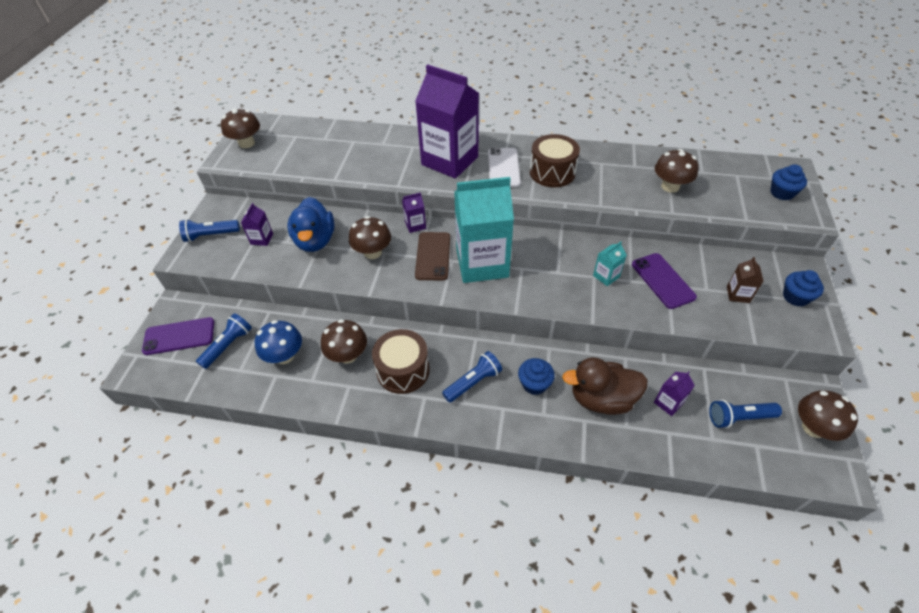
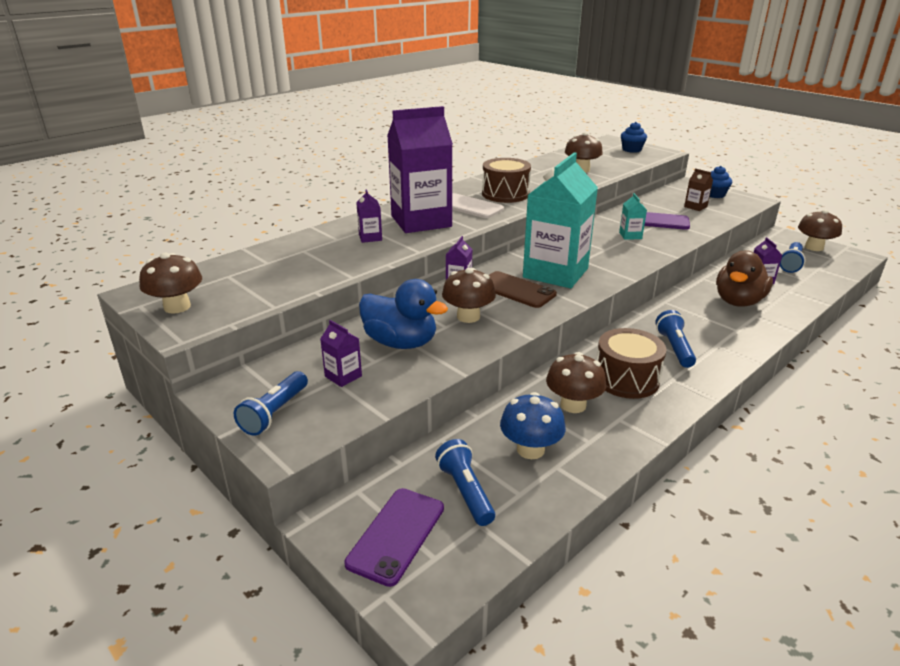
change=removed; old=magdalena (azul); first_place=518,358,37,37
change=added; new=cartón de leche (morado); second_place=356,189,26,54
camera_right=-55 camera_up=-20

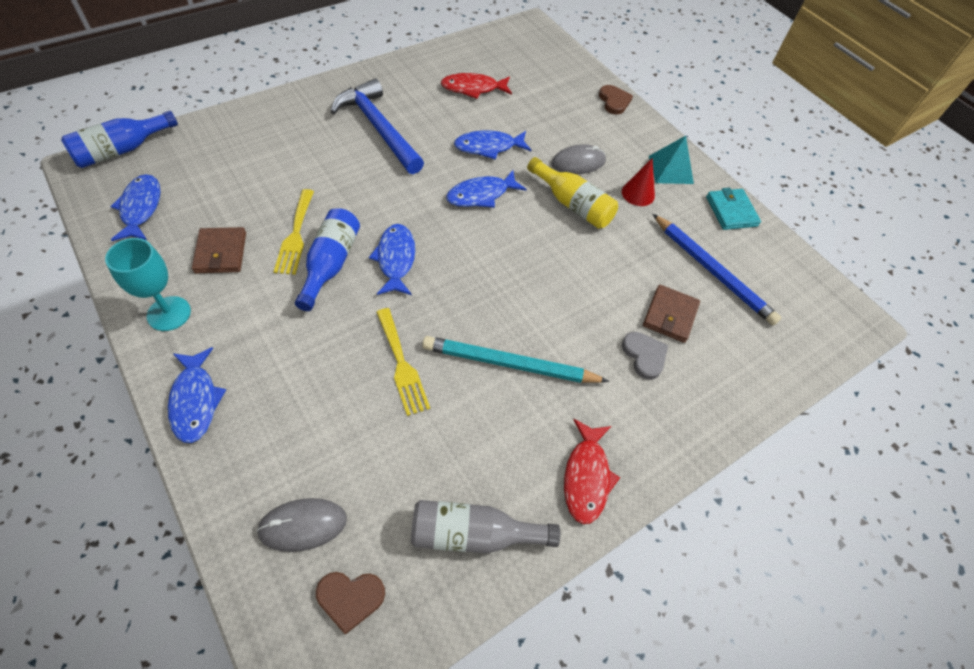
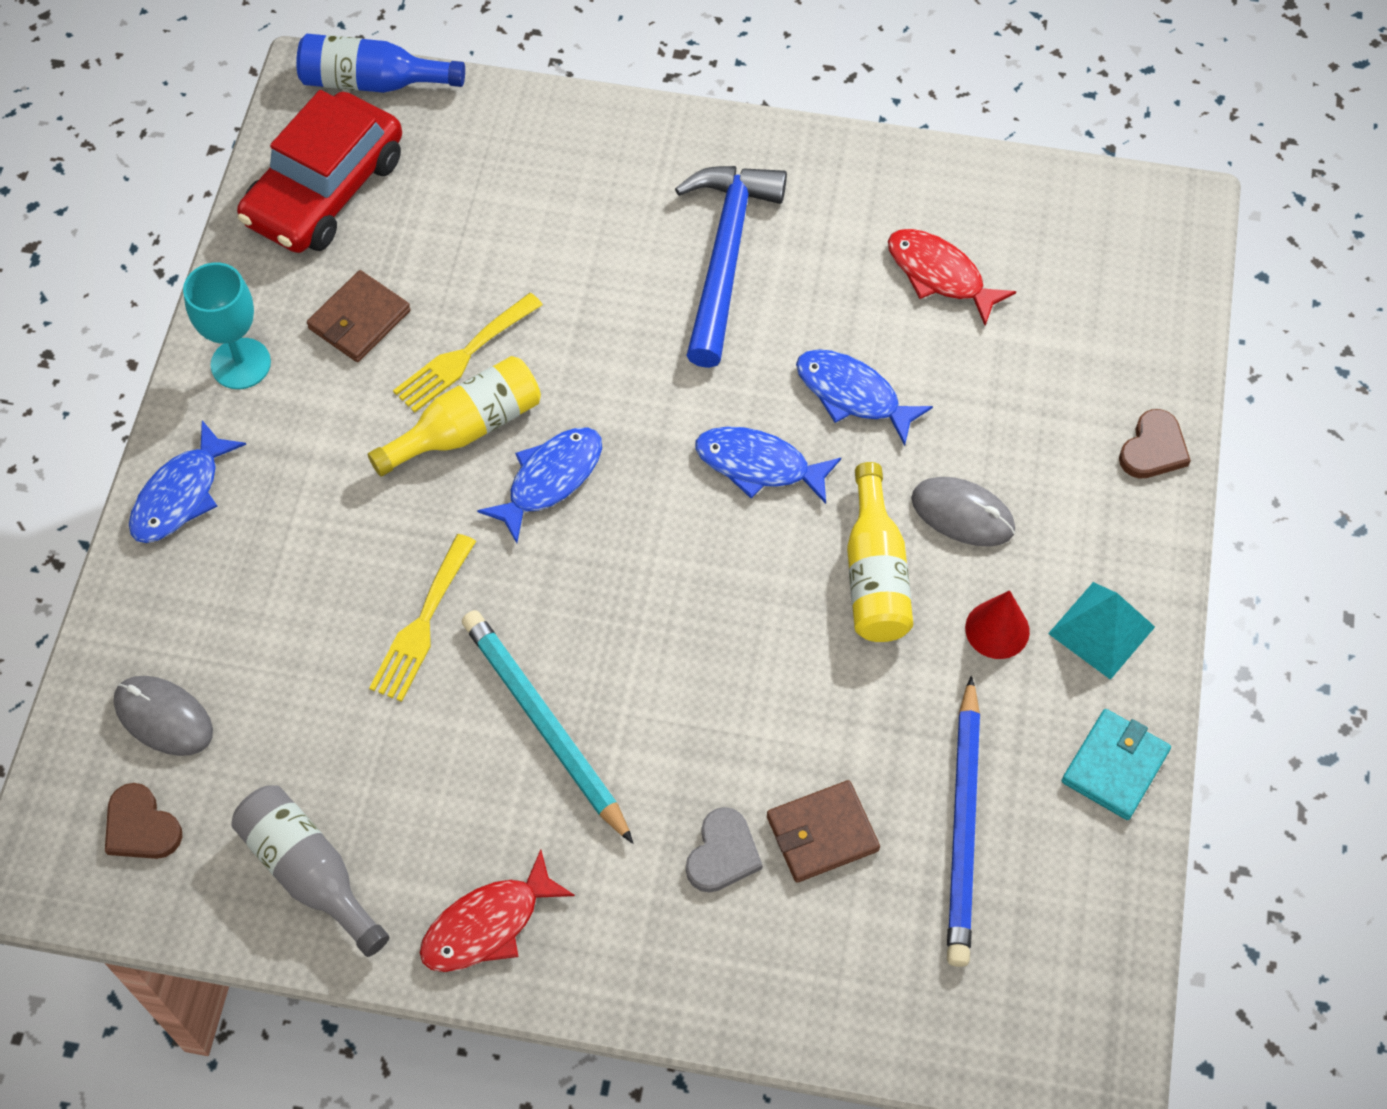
change=replaced; old=pez (azul); new=coche (rojo); first_place=110,174,50,67; second_place=237,90,165,163
change=recoloured; old=botella (azul); new=botella (amarillo); first_place=295,208,65,103; second_place=368,356,173,120
camera_right=50 camera_up=5

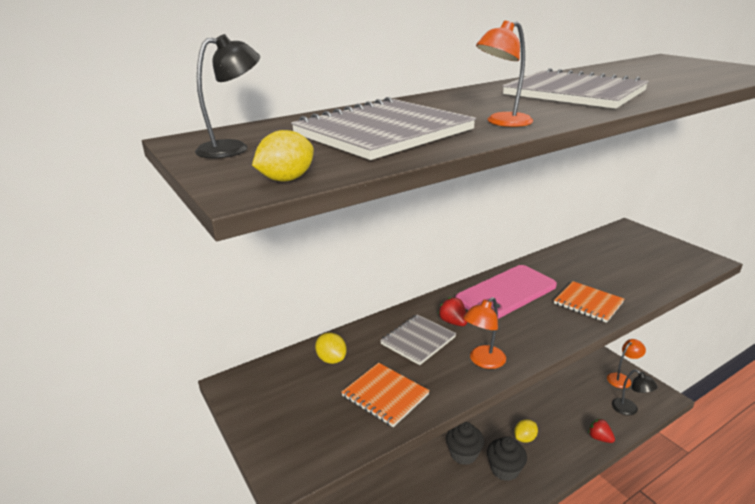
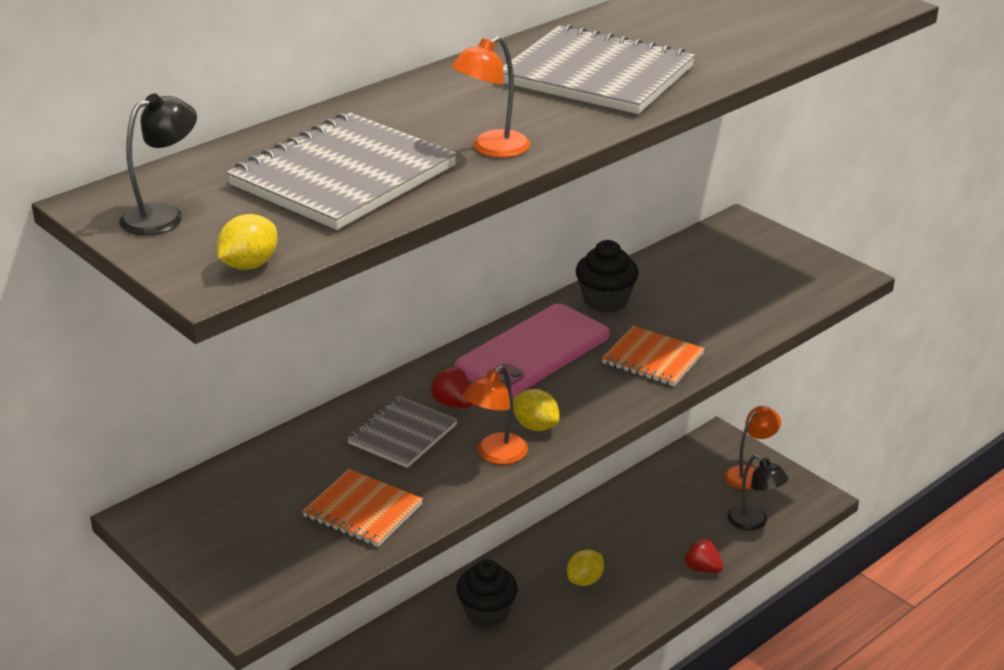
change=moved; old=limón (amarillo); first_place=315,332,32,32; second_place=513,389,47,42
change=moved; old=magdalena (negro); first_place=487,436,40,45; second_place=576,240,63,73
camera_right=-10 camera_up=5

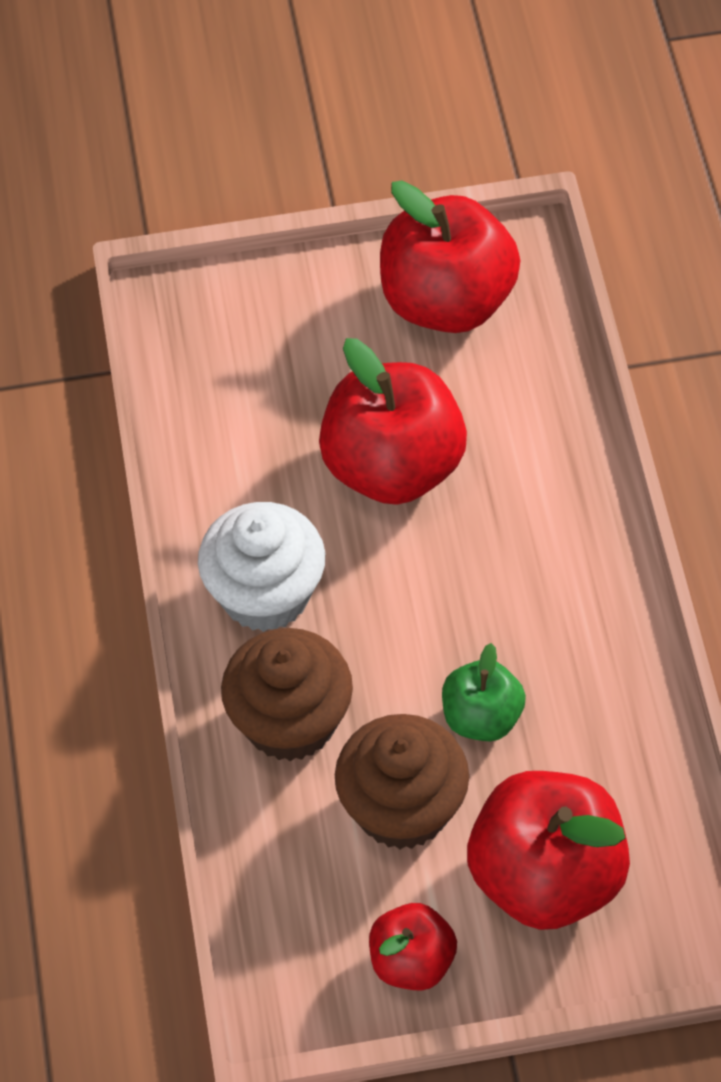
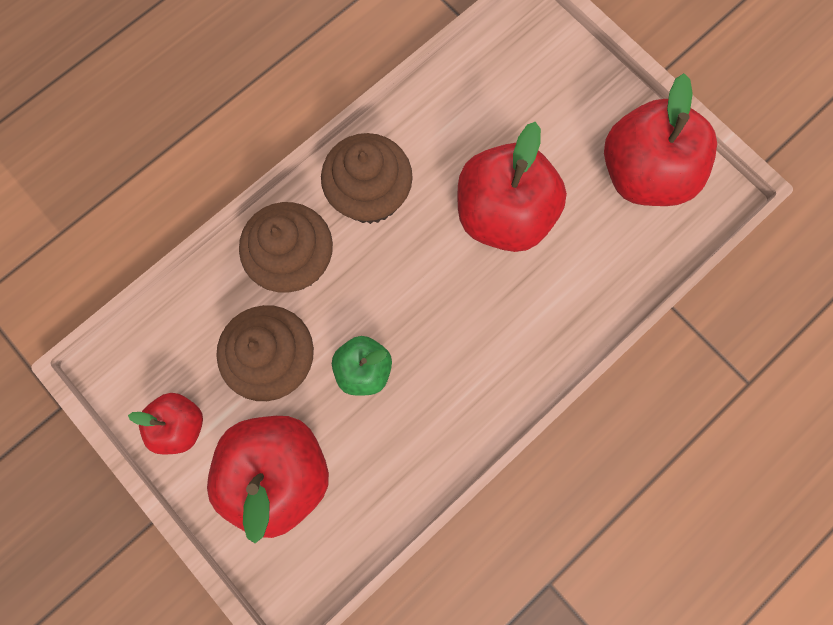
change=recoloured; old=magdalena (blanco); new=magdalena (marrón); first_place=198,502,127,130; second_place=321,133,92,91
camera_right=55 camera_up=20

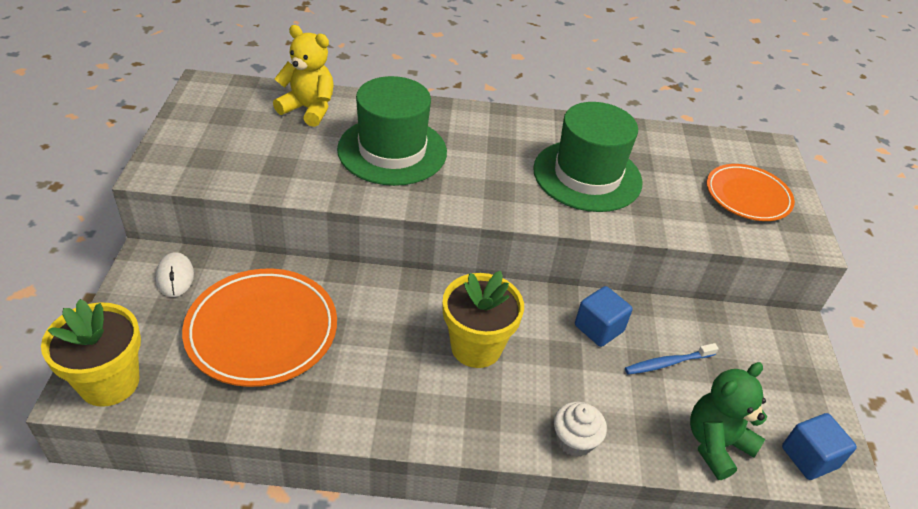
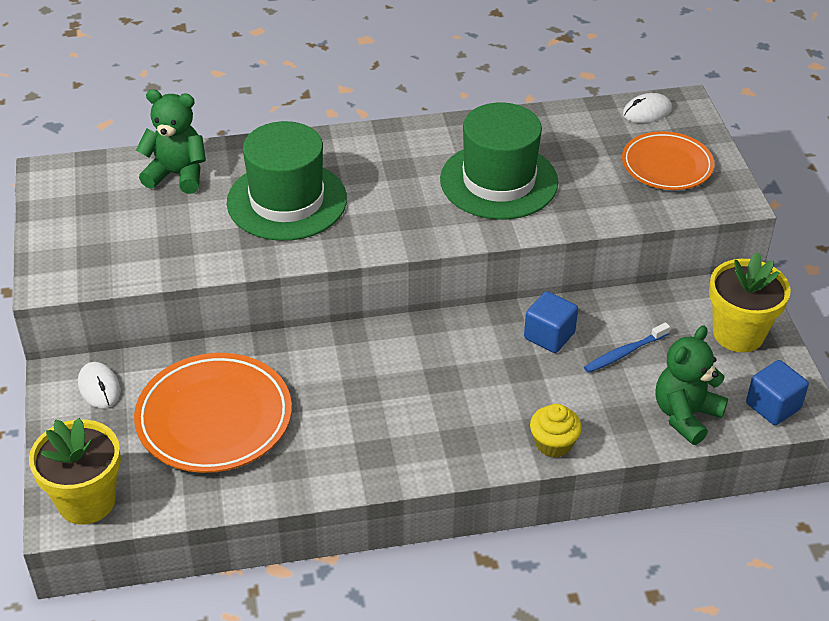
change=recoloured; old=osito (amarillo); new=osito (verde); first_place=273,25,61,102; second_place=136,89,70,105
change=moved; old=maceta (amarillo); first_place=443,271,81,97; second_place=709,252,82,100
change=recoloured; old=magdalena (blanco); new=magdalena (amarillo); first_place=554,402,53,55; second_place=530,404,52,54
change=added; new=ratón (blanco); second_place=623,93,49,30
camera_right=-10 camera_up=0

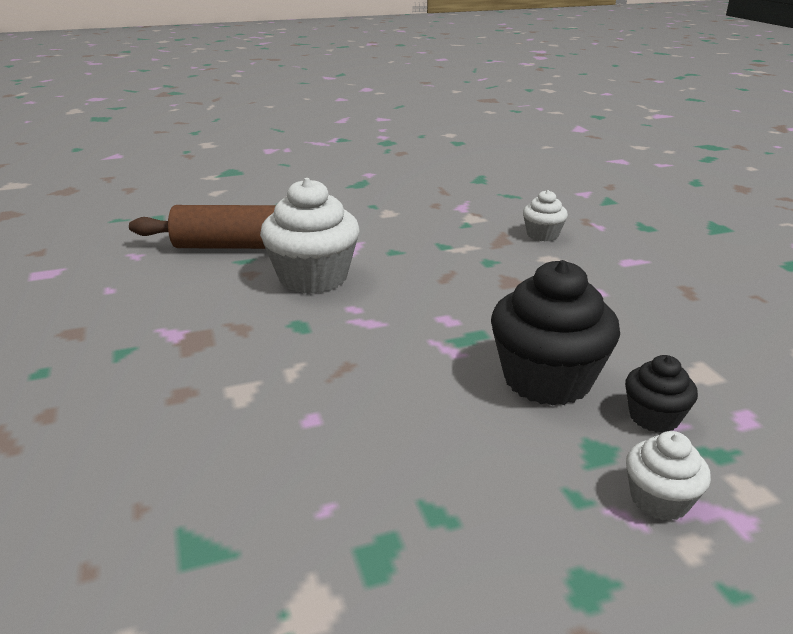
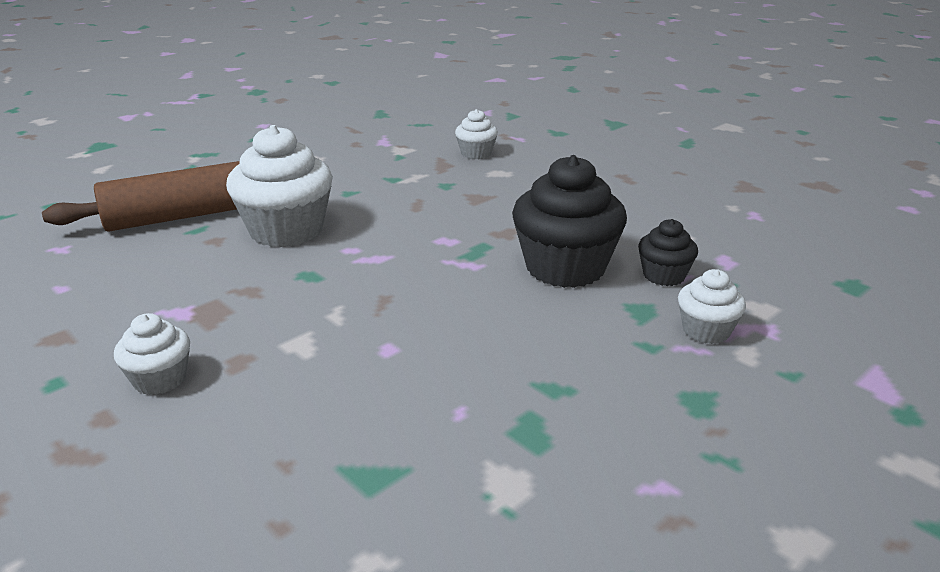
change=added; new=magdalena (blanco); second_place=114,313,76,82
camera_right=-25 camera_up=0

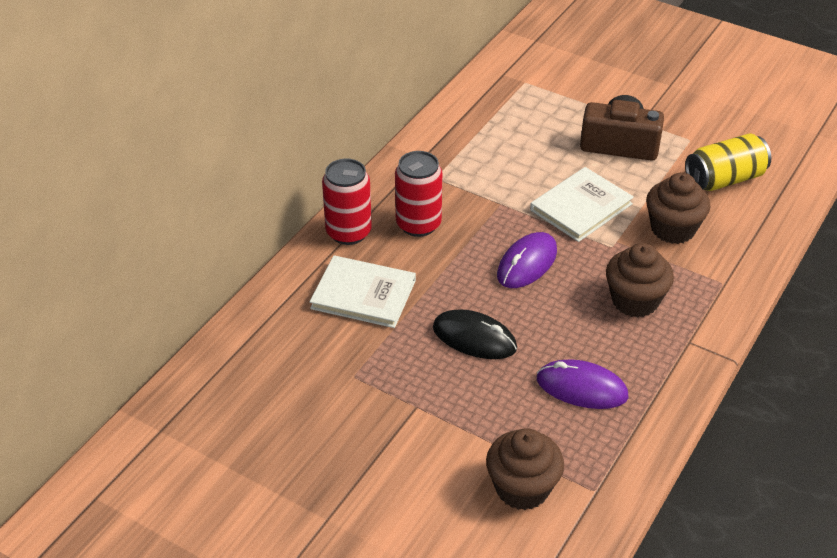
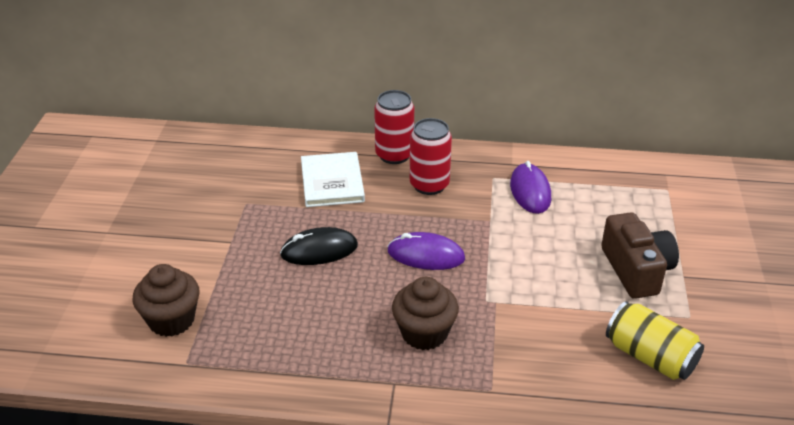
change=removed; old=libro (blanco); first_place=530,167,104,75
change=removed; old=magdalena (marrón); first_place=646,172,64,72
change=turned; old=ratón (negro); first_place=433,309,84,50; second_place=280,227,78,38; degrees=75
change=moved; old=ratón (morado); first_place=537,359,91,50; second_place=510,161,41,53
camera_right=65 camera_up=-5

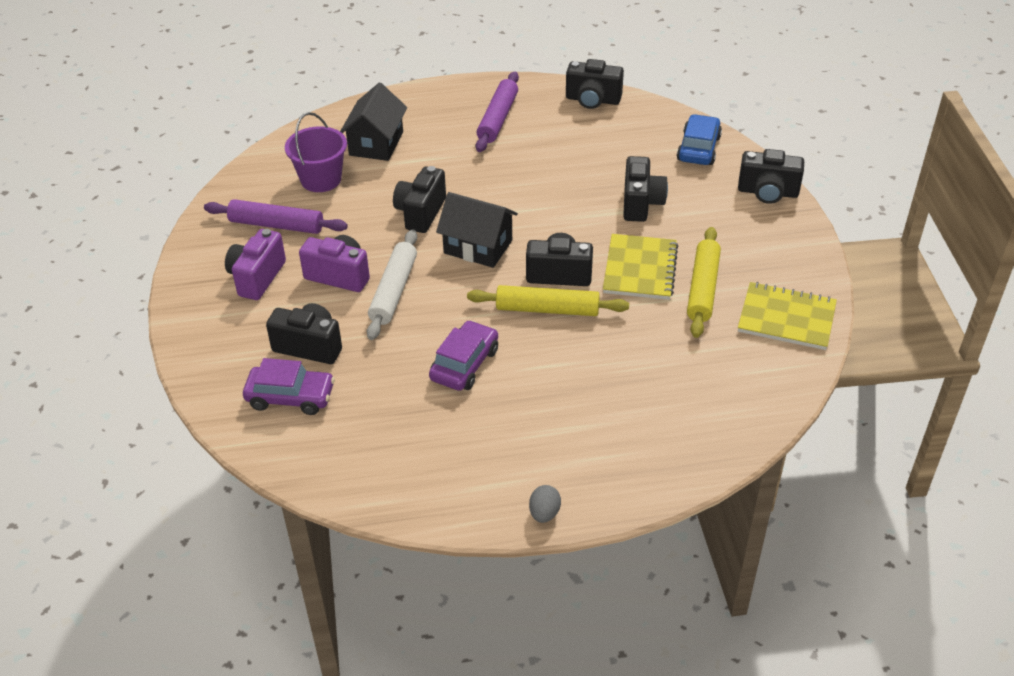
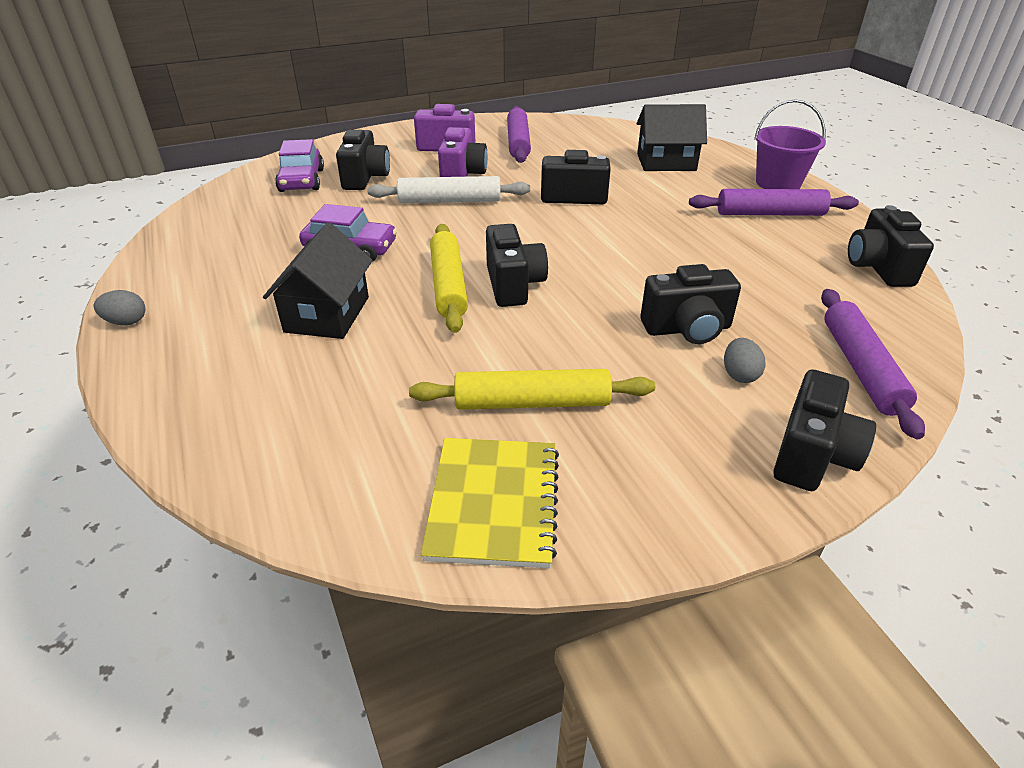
change=moved; old=balde (morado); first_place=285,112,62,80; second_place=754,99,72,90
change=replaced; old=coche (azul); new=rodillo (morado); first_place=677,114,45,51; second_place=821,289,104,150
change=turned; old=cámara (negro); first_place=738,149,66,55; second_place=773,370,103,121; degrees=-150
change=moved; old=casa (negro); first_place=436,192,82,76; second_place=263,223,110,116
change=removed; old=cuaderno (amarillo); first_place=603,234,75,66
change=added; new=huevo (gris); second_place=724,338,41,45
camera_right=75 camera_up=-5

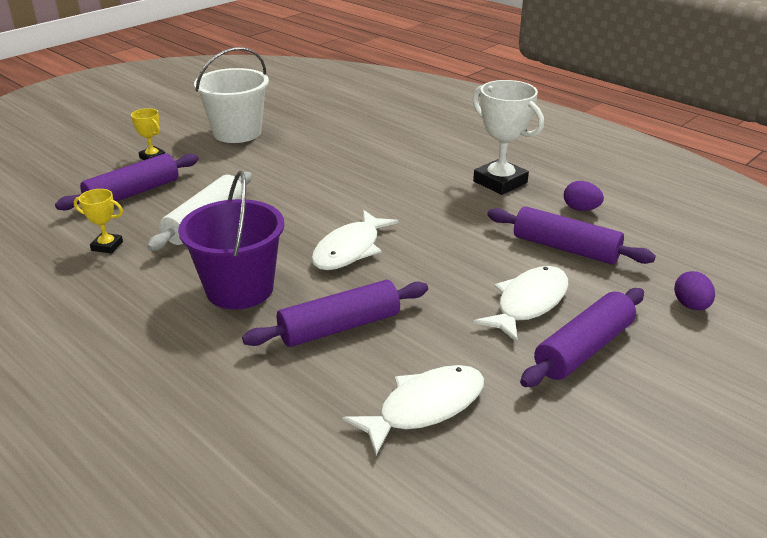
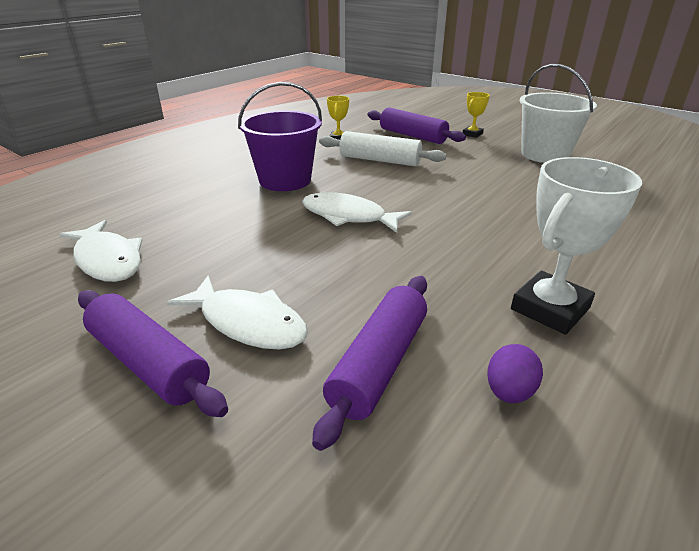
change=removed; old=huevo (morado); first_place=674,271,41,39
change=removed; old=rodillo (morado); first_place=242,280,186,67
camera_right=85 camera_up=0

